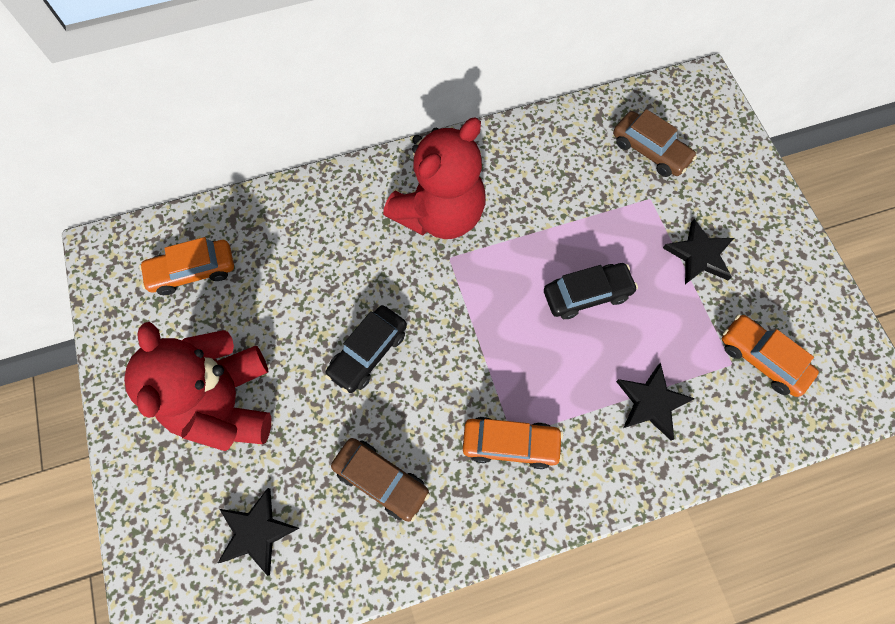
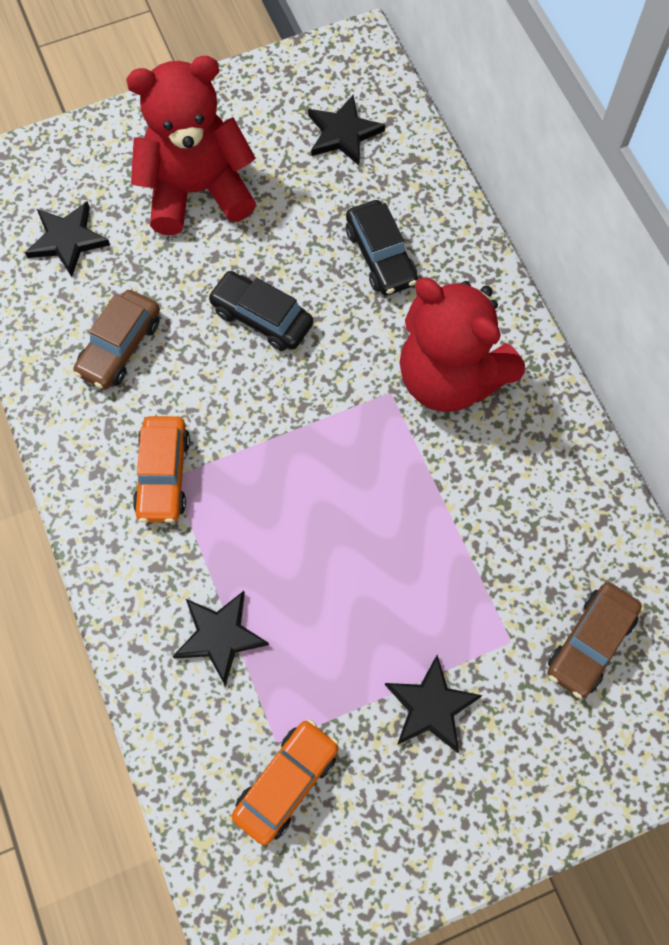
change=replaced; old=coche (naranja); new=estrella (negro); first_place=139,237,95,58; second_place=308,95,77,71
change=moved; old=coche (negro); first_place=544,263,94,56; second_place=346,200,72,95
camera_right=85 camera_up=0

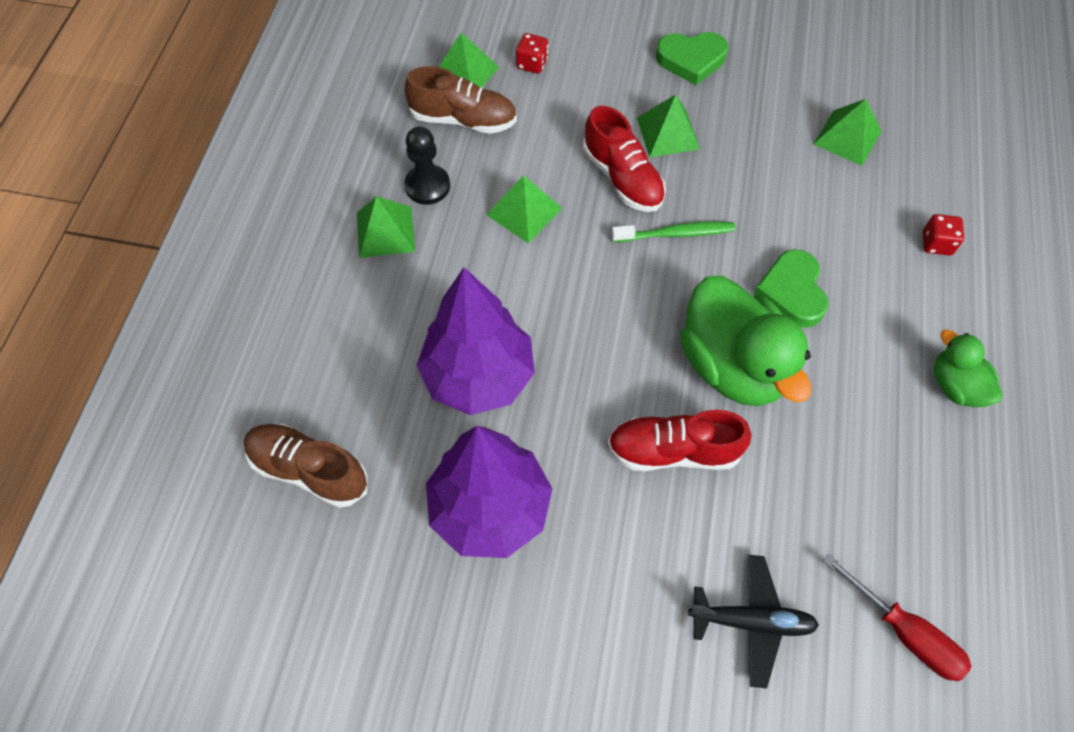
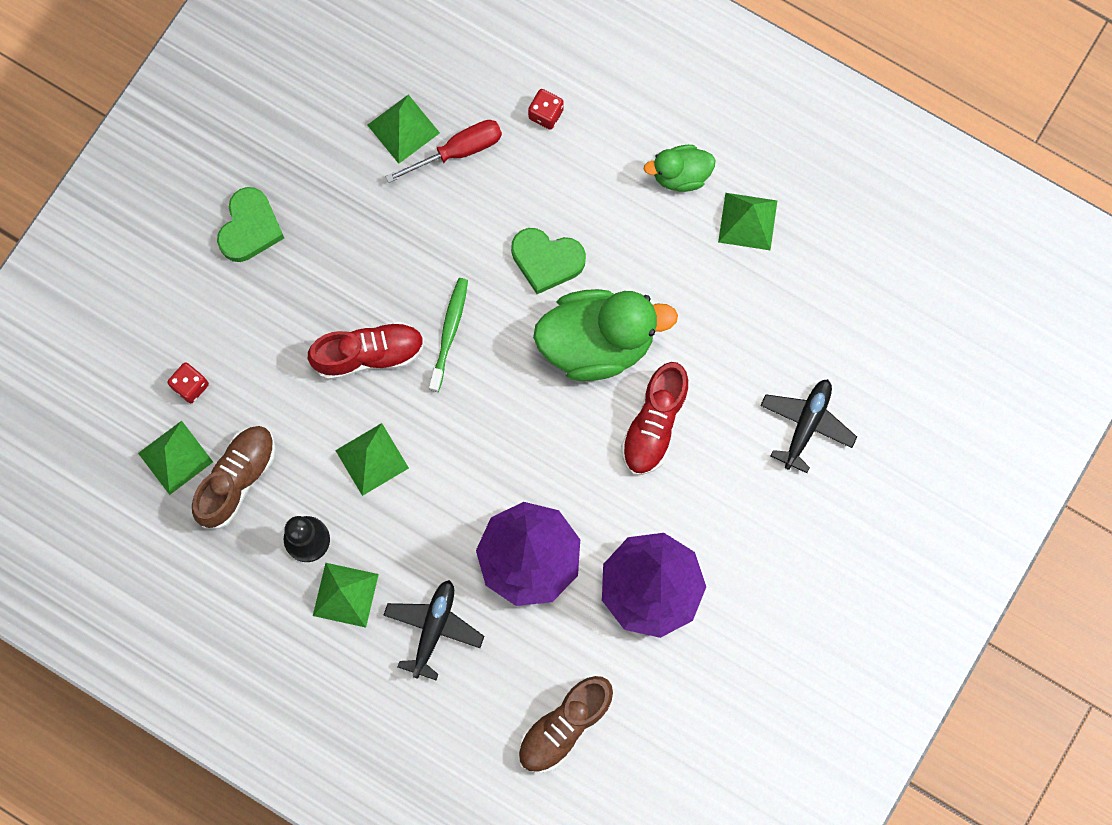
change=moved; old=pirámide (verde); first_place=637,94,63,63; second_place=718,193,59,57
change=moved; old=destornillador (rojo); first_place=823,554,148,127; second_place=385,120,117,63
change=added; new=avión (negro); second_place=383,580,101,100
camera_right=-70 camera_up=15

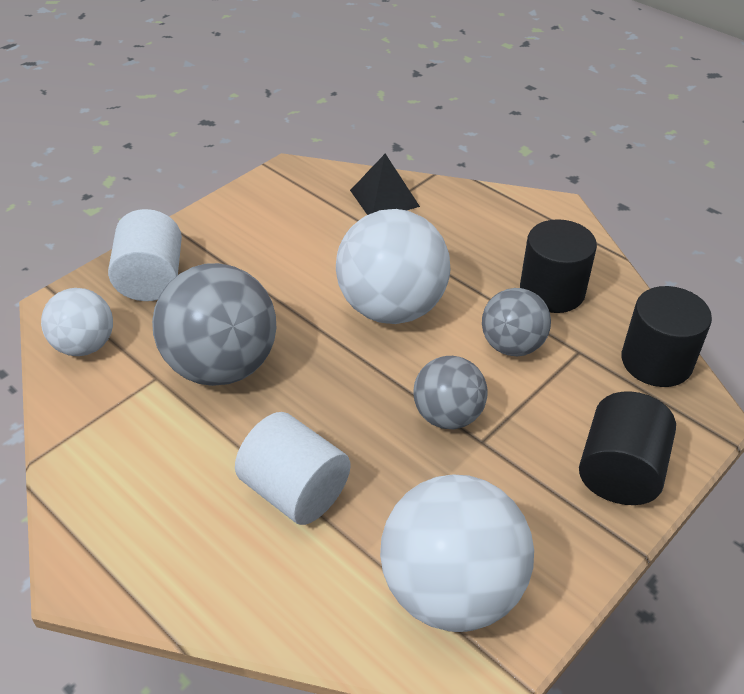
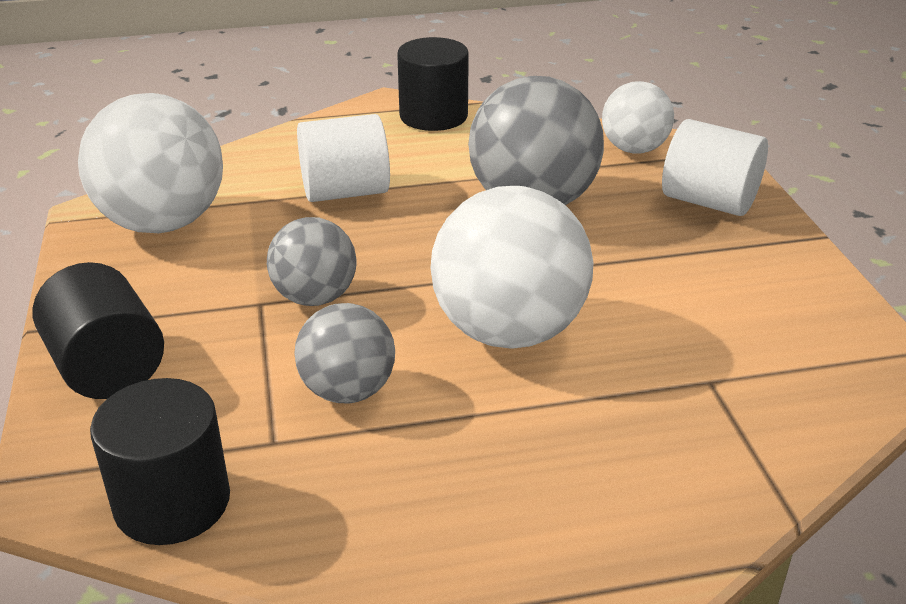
change=removed; old=pirámide (negro); first_place=350,154,70,61
change=moved; old=cilindro (negro); first_place=520,219,77,94; second_place=397,37,72,94
camera_right=125 camera_up=-10

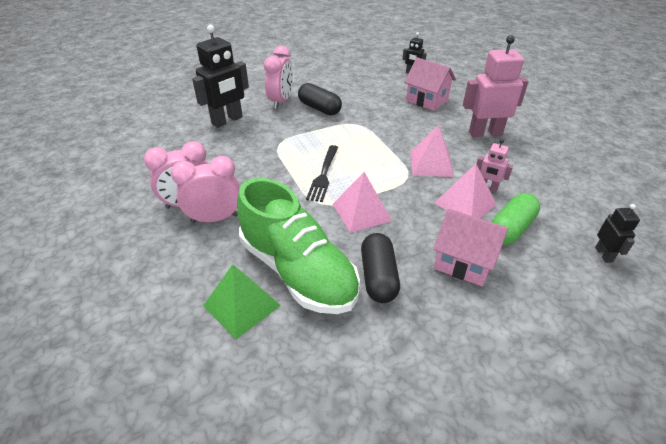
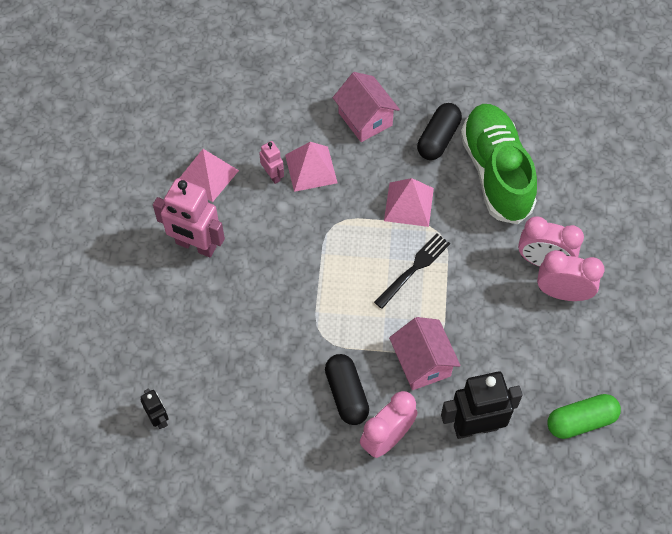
change=moved; old=casa (rosa); first_place=404,57,52,54; second_place=389,317,72,73
change=moved; old=pirámide (rosa); first_place=410,125,44,52; second_place=180,149,59,53
change=moved; old=cápsula (verde); first_place=491,193,49,52; second_place=547,394,74,45
change=removed; old=robot (negro); first_place=595,204,45,59
change=removed; old=pirámide (verde); first_place=203,264,78,75
camera_right=-150 camera_up=20

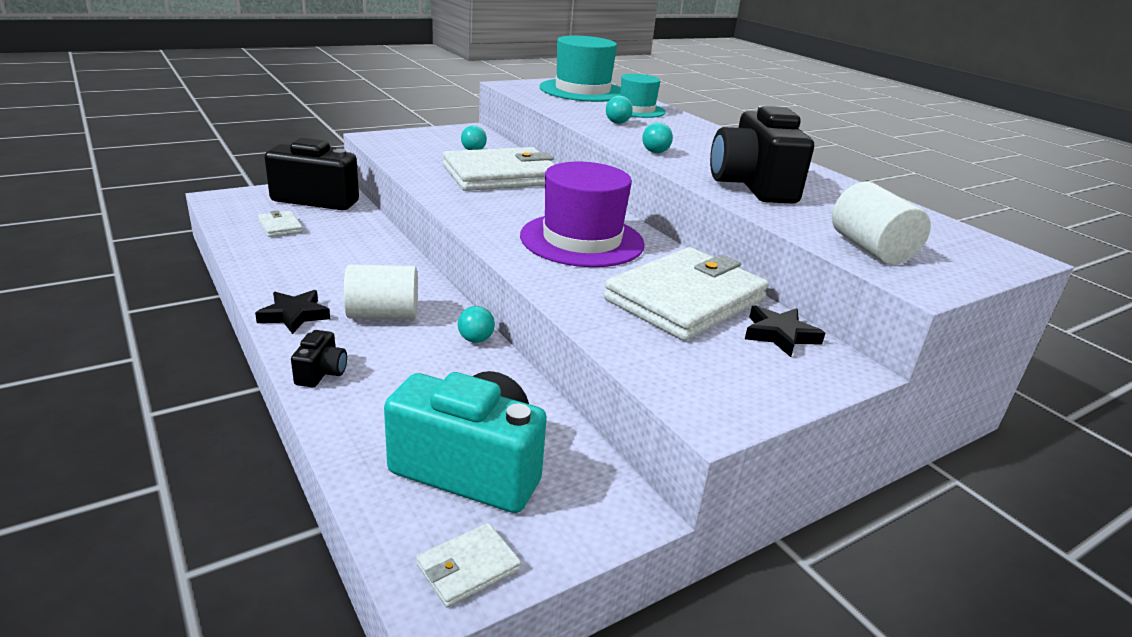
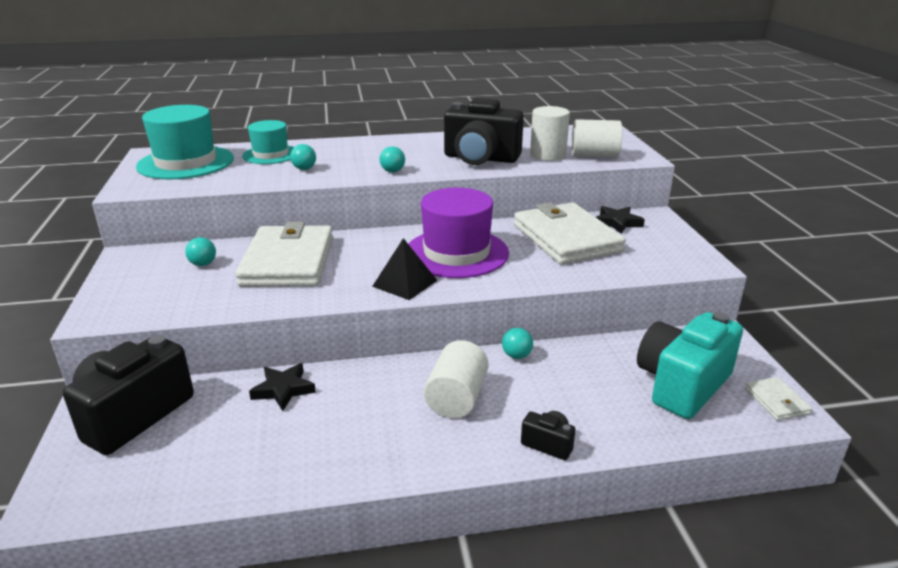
change=removed; old=cartera (blanco); first_place=258,210,45,27
change=moved; old=estrella (negro); first_place=255,290,75,44; second_place=249,363,67,48
change=added; new=cilindro (blanco); second_place=530,106,40,55
change=added; new=pirámide (negro); second_place=372,238,66,62
camera_right=-65 camera_up=0

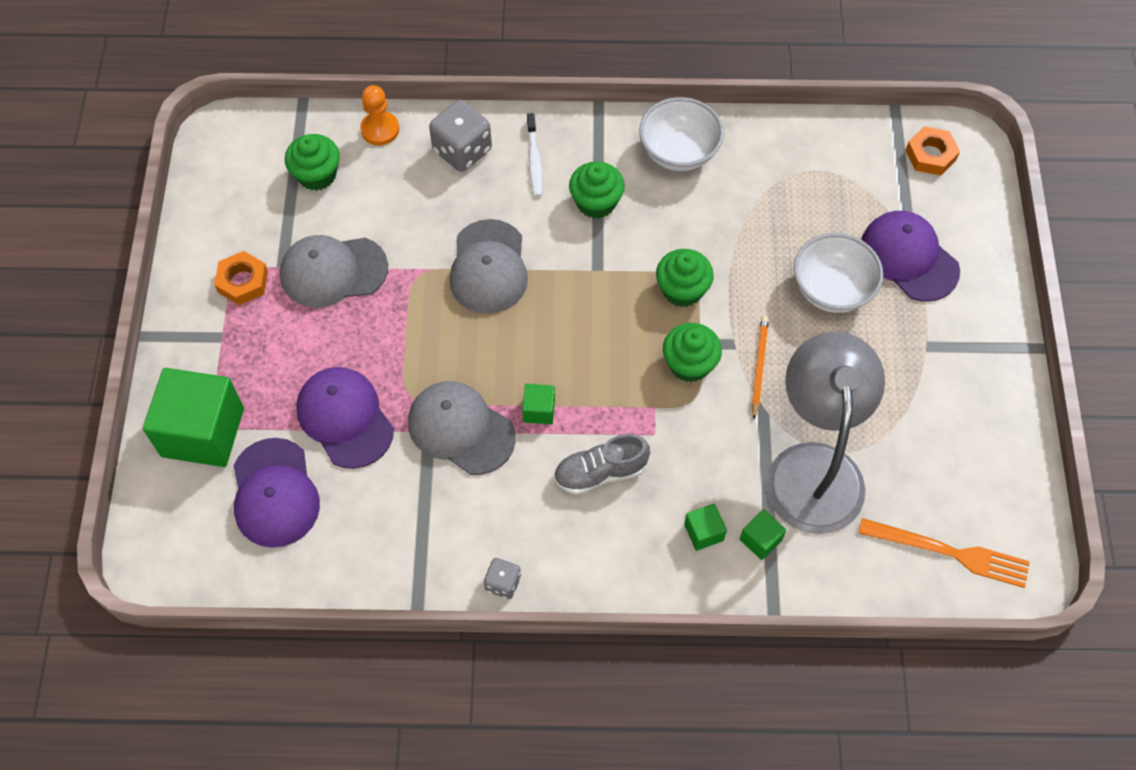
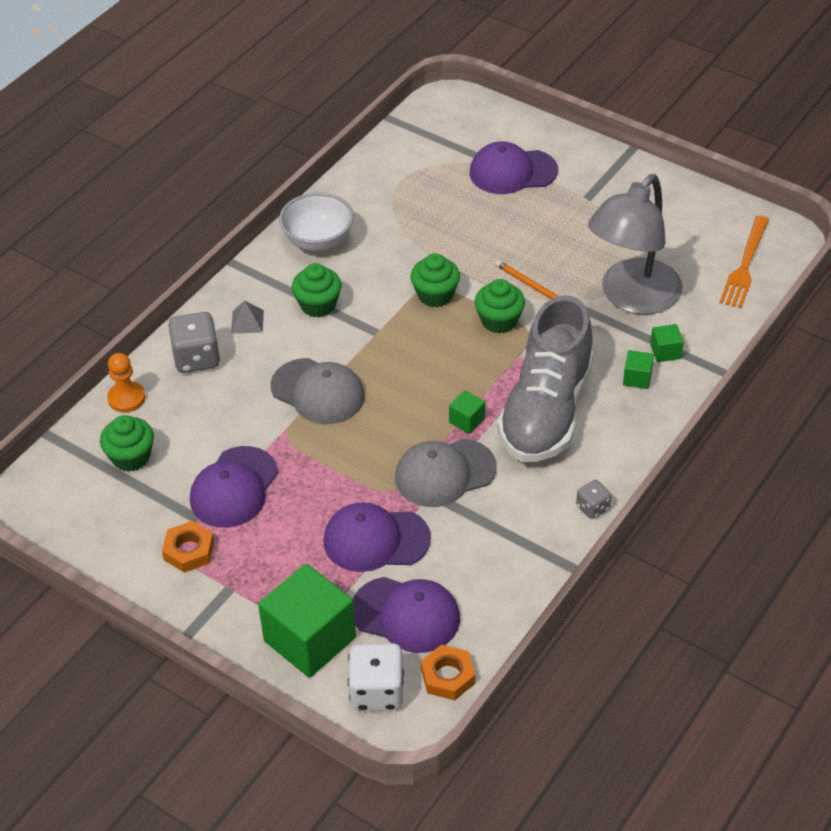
change=replaced; old=cepillo de dientes (blanco); new=pirámide (gris); first_place=527,113,16,84; second_place=231,301,33,32
change=moved; old=tuerca (naranja); first_place=905,126,55,49; second_place=421,644,54,56
change=removed; old=cuenco (blanco); first_place=794,233,89,80
change=recoloured; old=gorra (gris); new=gorra (morado); first_place=280,235,108,73; second_place=190,446,88,82
change=turned; old=lámpara (gris); first_place=766,332,119,202; second_place=588,174,95,141; degrees=-90
change=resized; old=zapato (gris); first_place=554,434,96,61; second_place=497,295,97,167; factor=2.06
change=turned; old=tenedor (naranja); first_place=859,518,171,70; second_place=719,216,50,92; degrees=150
change=added; new=dado (blanco); second_place=348,643,56,68
camera_right=-55 camera_up=-15

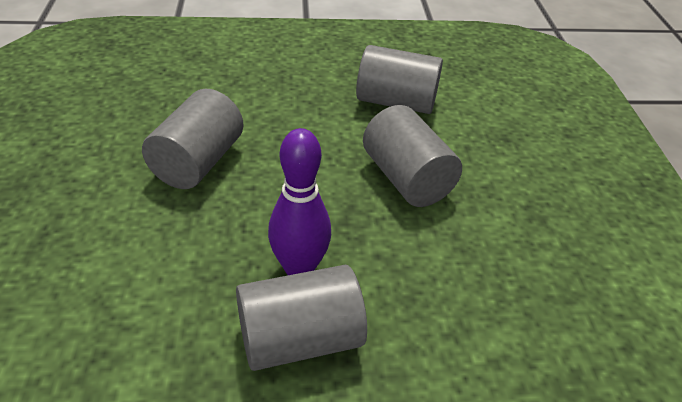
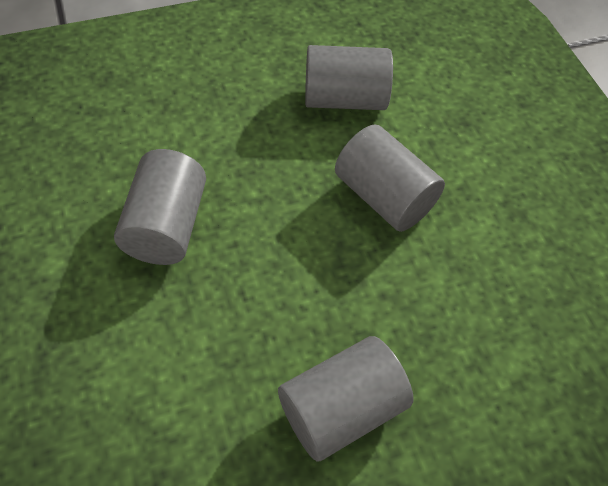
change=removed; old=bolo (morado); first_place=268,128,63,147
camera_right=-15 camera_up=15

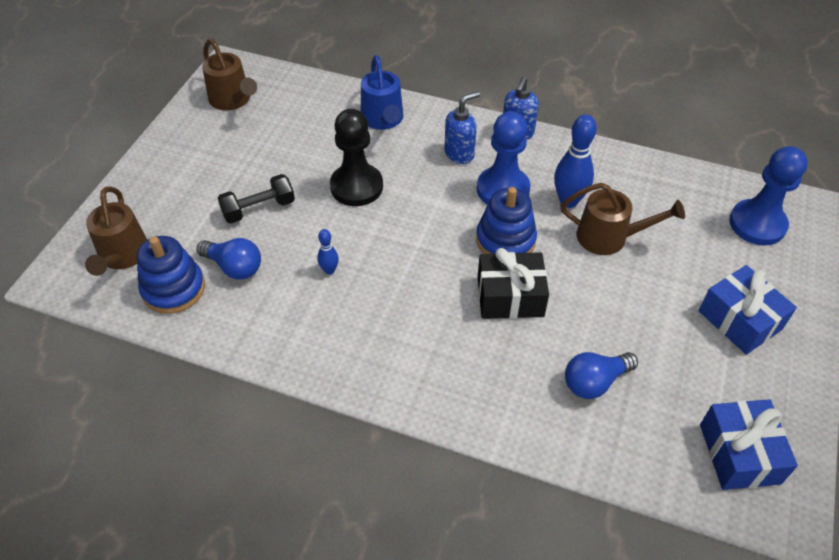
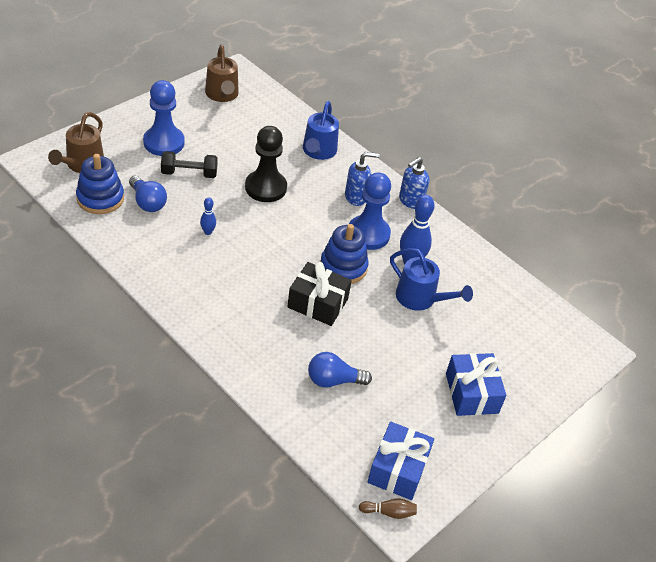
change=moved; old=peón (azul); first_place=729,146,79,99; second_place=143,80,41,76
change=recoloured; old=regadera (marrón); new=regadera (azul); first_place=560,183,125,72; second_place=390,248,83,63
change=added; new=bolo (marrón); second_place=359,498,58,21
camera_right=20 camera_up=-5

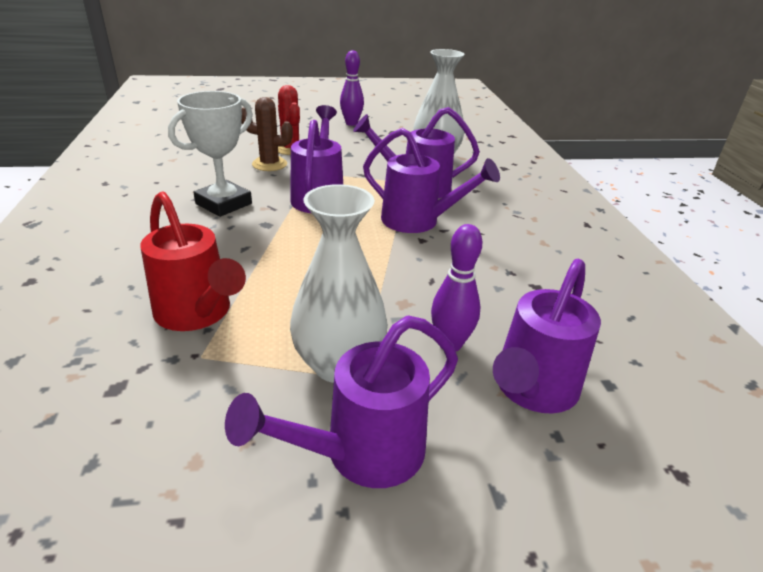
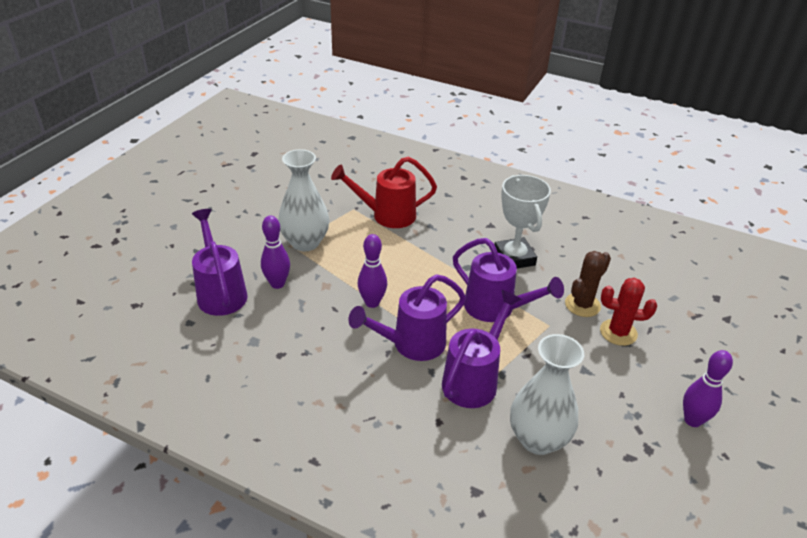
change=removed; old=regadera (morado); first_place=225,316,233,172
change=added; new=bolo (morado); second_place=358,234,29,74
camera_right=125 camera_up=5

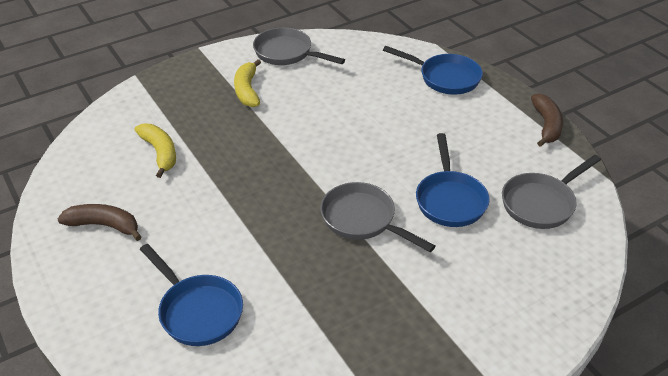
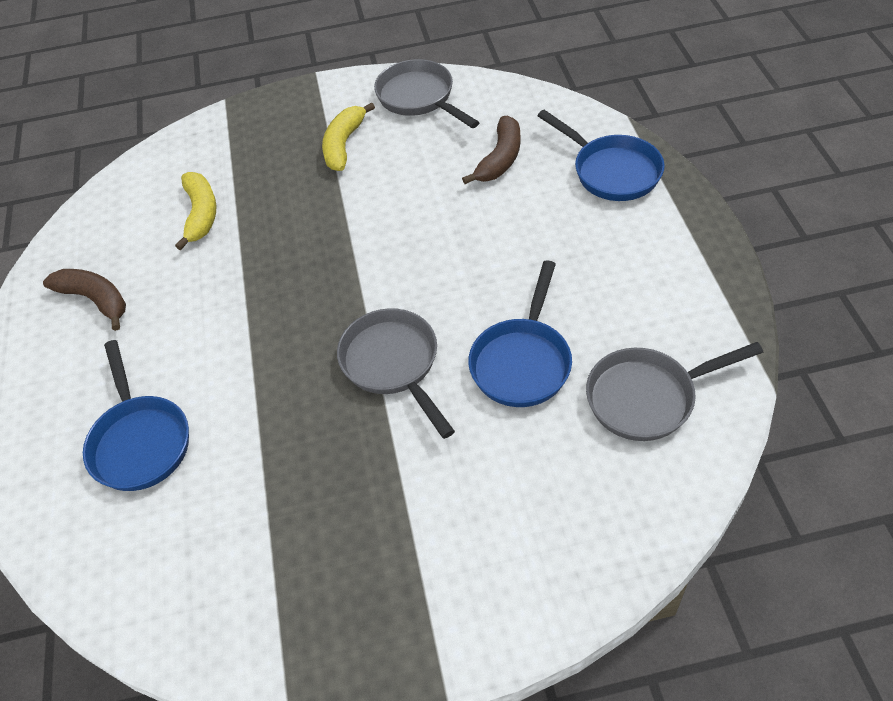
change=moved; old=plátano (marrón); first_place=531,94,32,53; second_place=462,116,58,68
camera_right=25 camera_up=10

